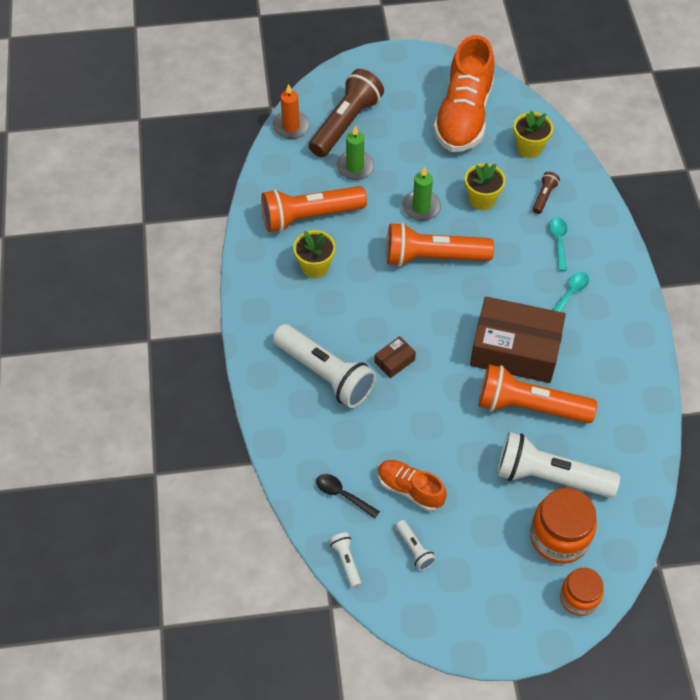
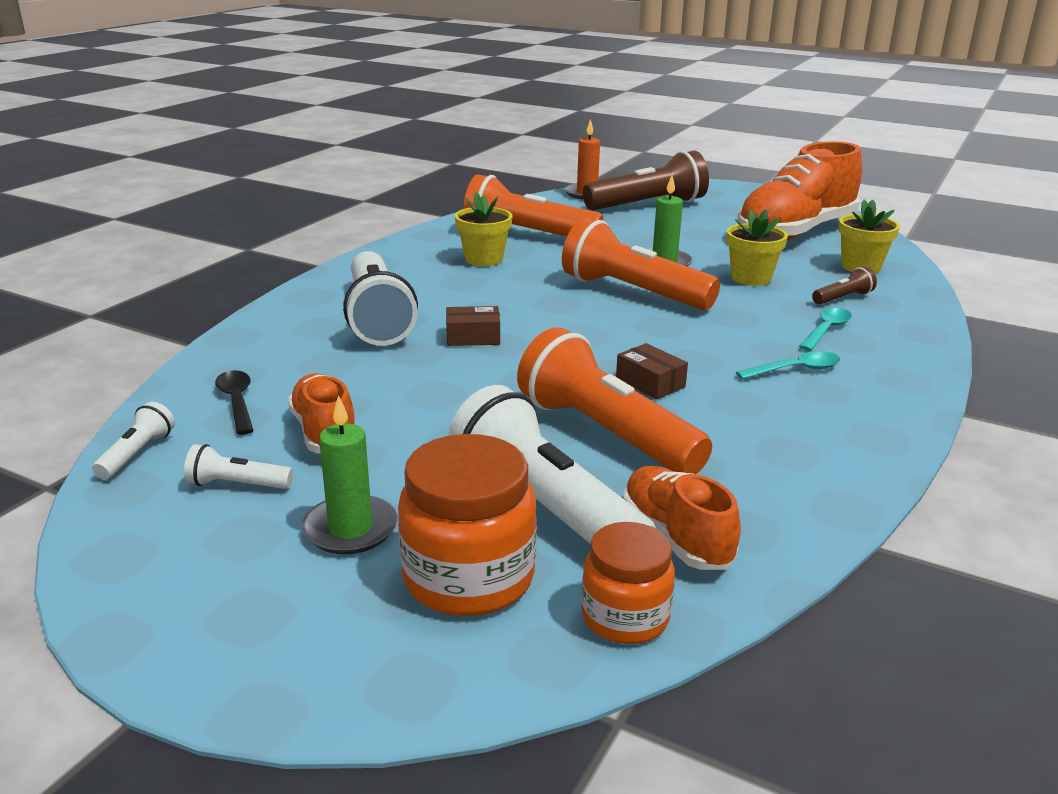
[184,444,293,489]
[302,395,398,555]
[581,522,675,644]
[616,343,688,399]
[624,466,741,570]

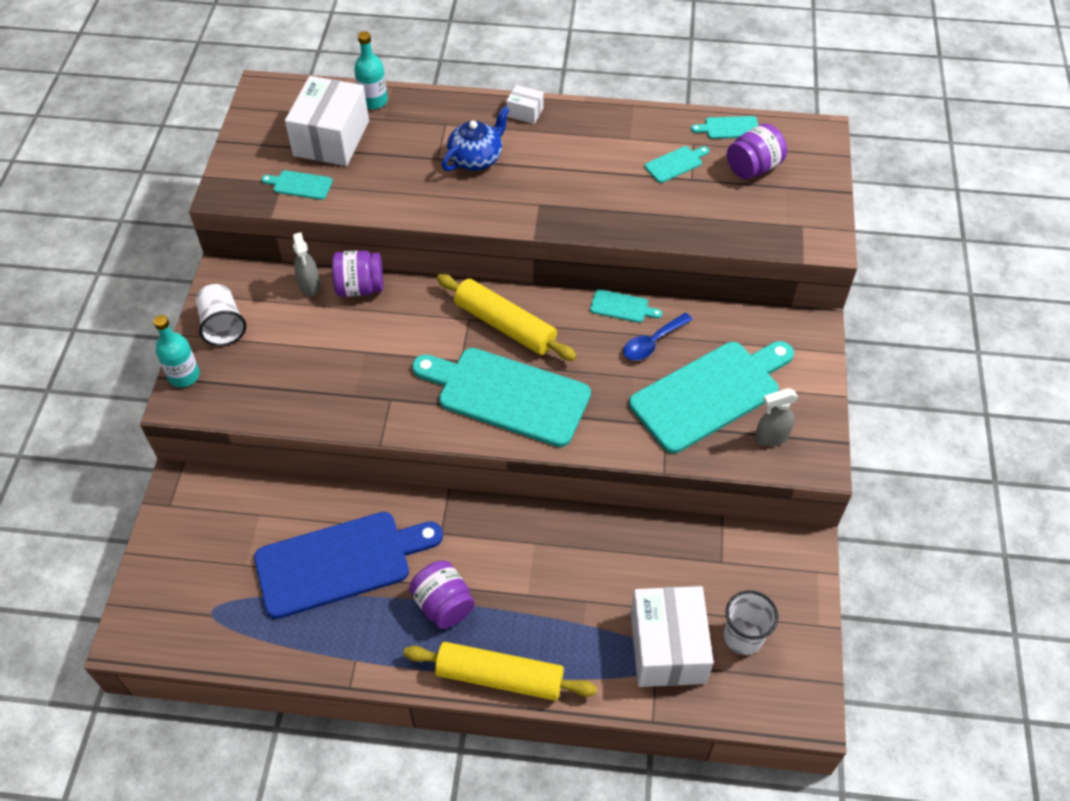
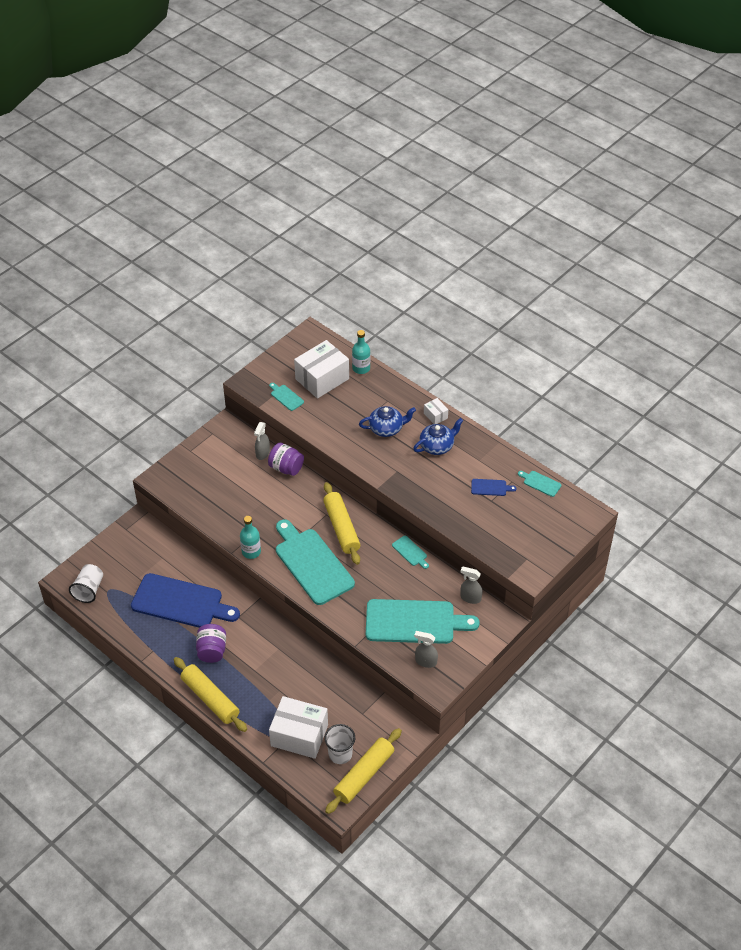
[69,564,103,603]
[240,516,261,559]
[269,696,328,759]
[325,728,402,814]
[413,418,463,455]
[460,566,483,604]
[471,479,517,496]
[623,313,693,361] (first image)
[727,123,787,179] (first image)

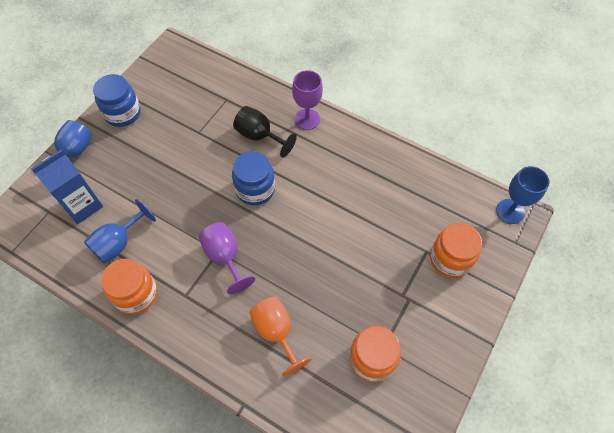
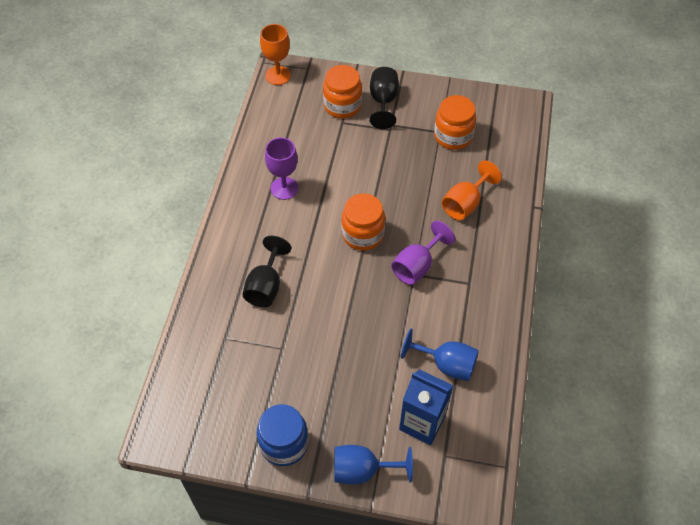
[260,24,291,85]
[265,138,298,200]
[341,193,385,251]
[370,67,399,129]
[232,151,275,205] (first image)

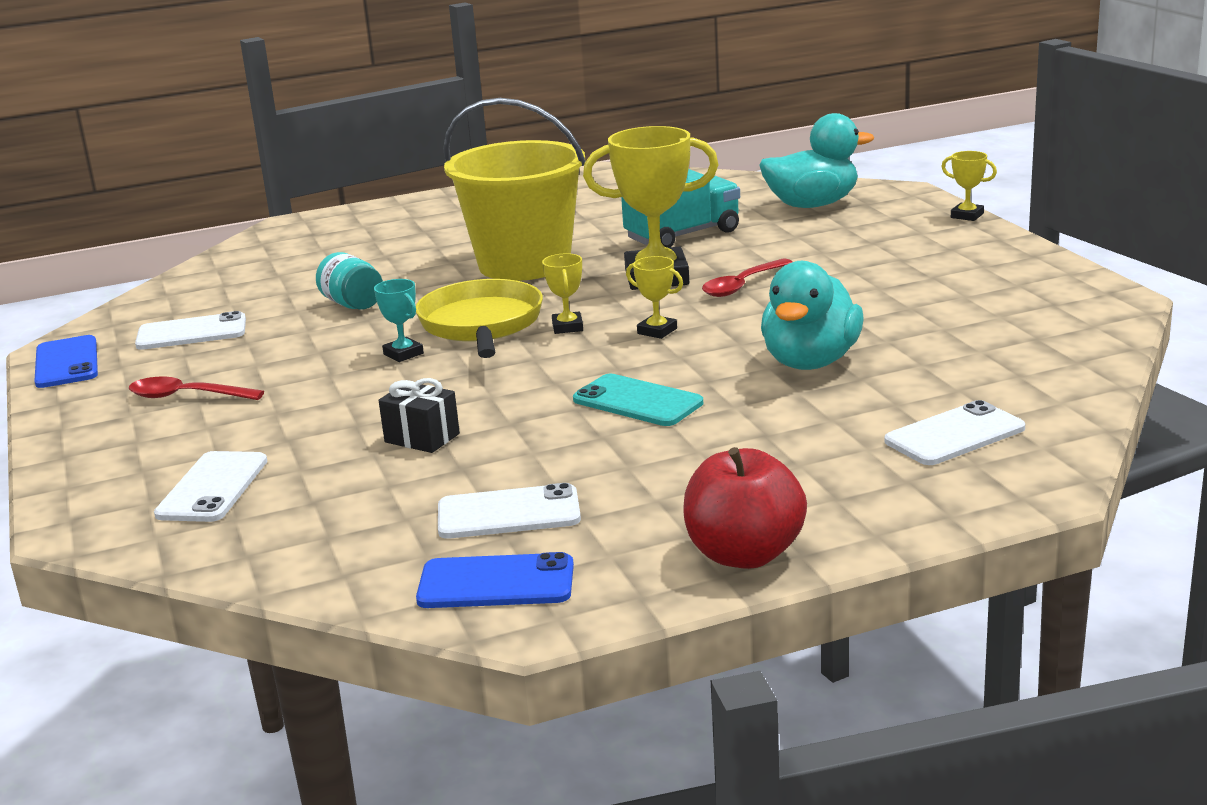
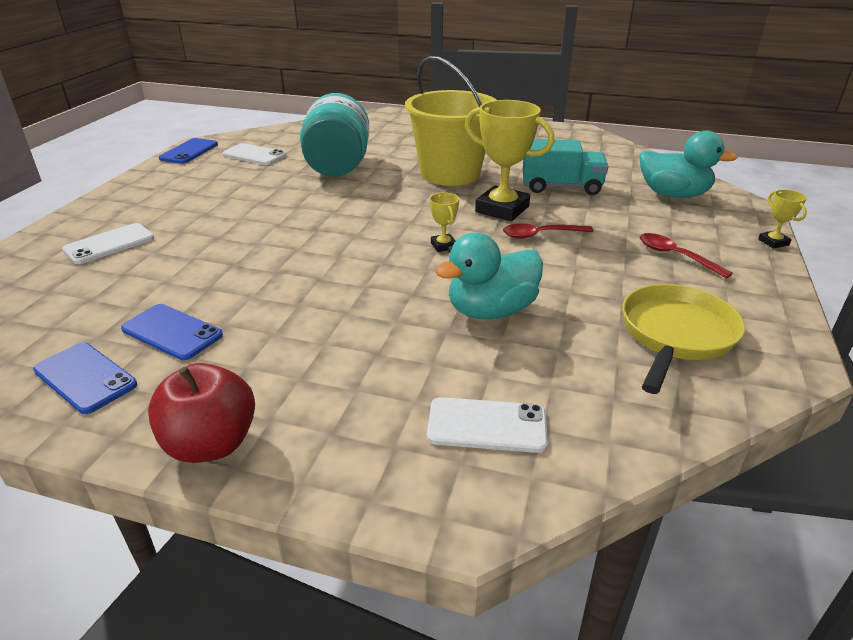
[121,304,223,360]
[300,93,369,177]
[622,284,745,394]
[640,233,733,279]
[374,279,424,362] (first image)
[379,378,460,453] (first image)
[542,253,583,334] (first image)
[573,374,703,426] (first image)

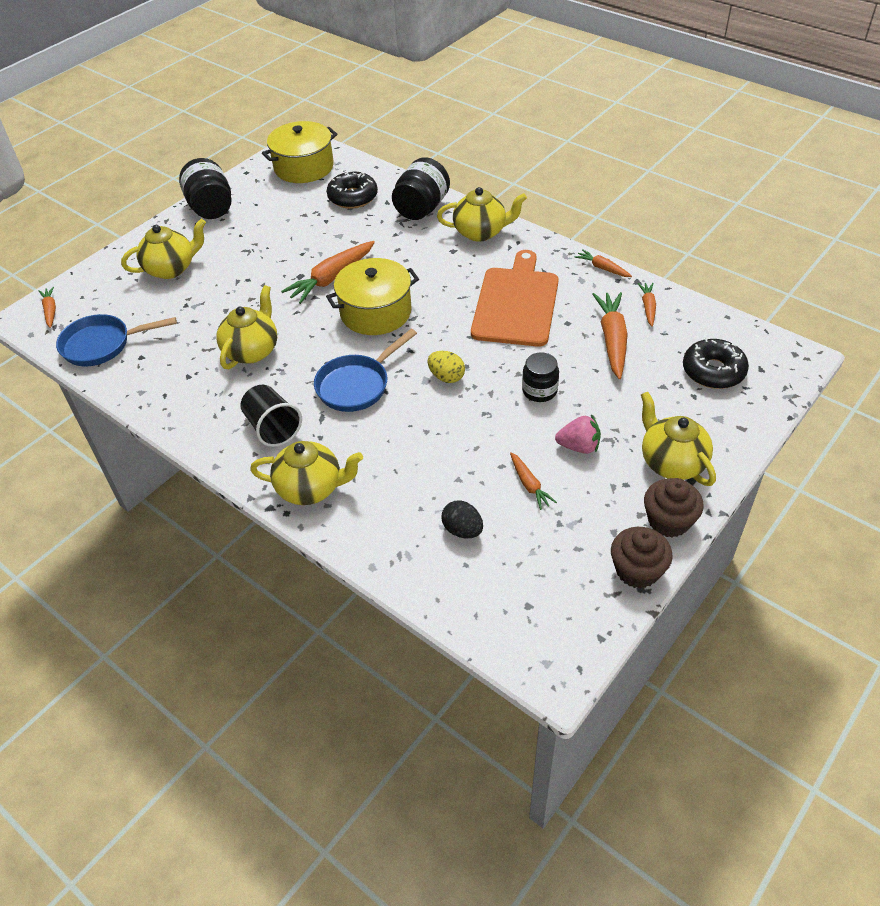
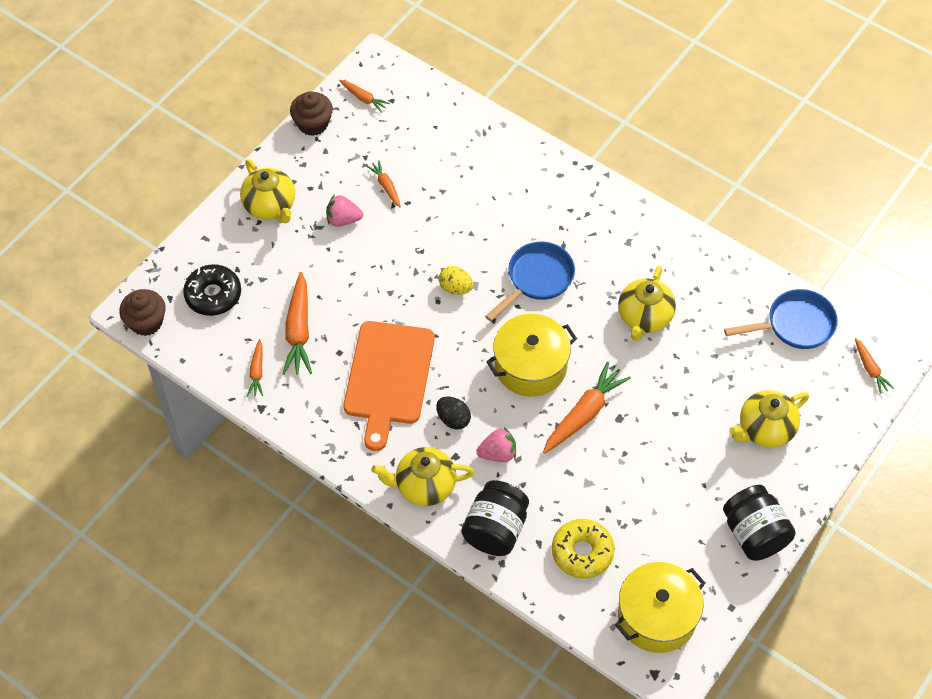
[119,289,166,336]
[339,80,390,113]
[436,397,471,430]
[476,427,516,462]
[552,519,615,578]
[240,385,302,447] (first image)
[250,441,363,505] (first image)
[522,352,559,402] (first image)

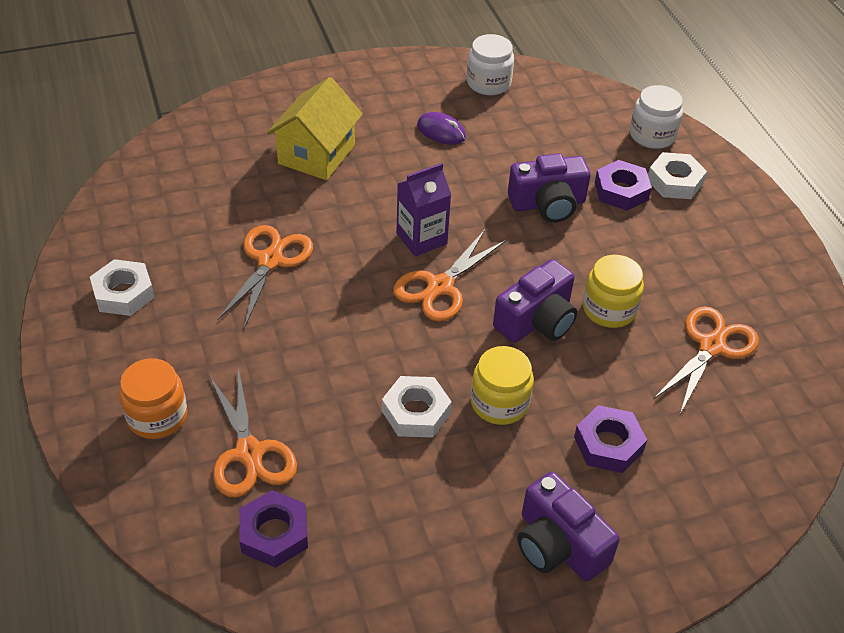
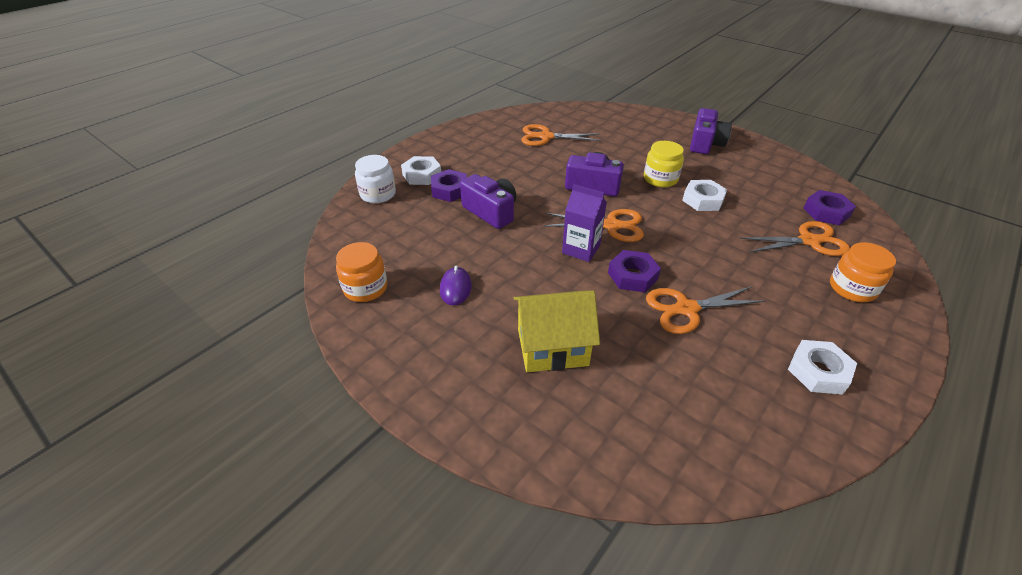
[336,242,388,302]
[608,250,661,292]
[740,221,850,256]
[583,255,644,328] (first image)

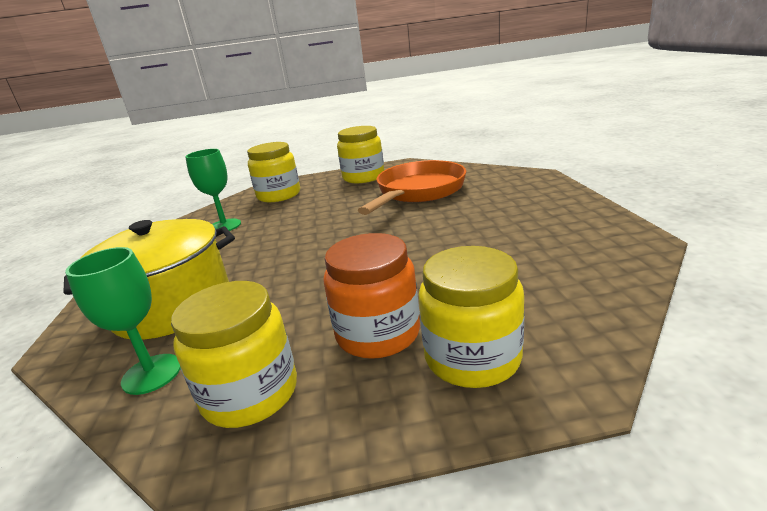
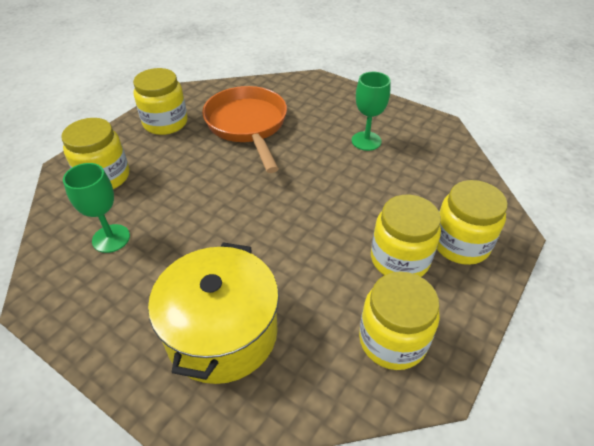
[352,72,391,151]
[371,195,441,277]

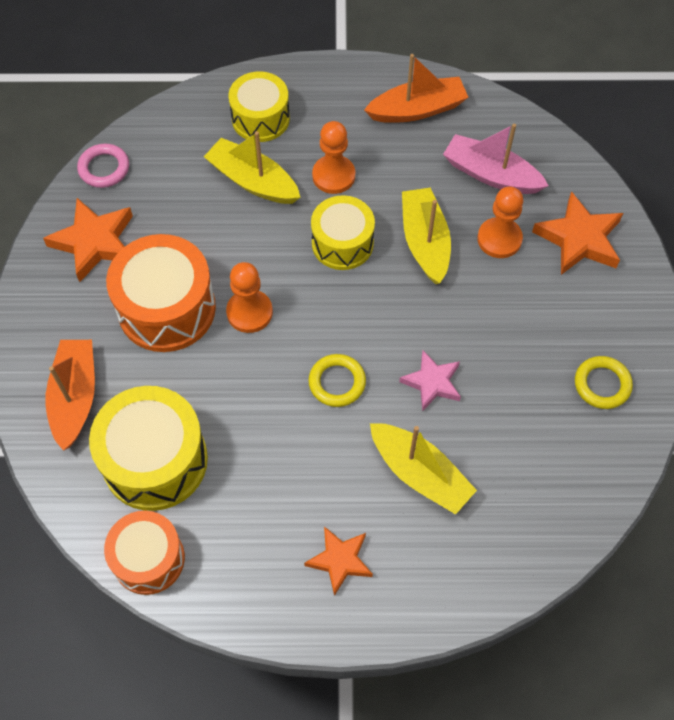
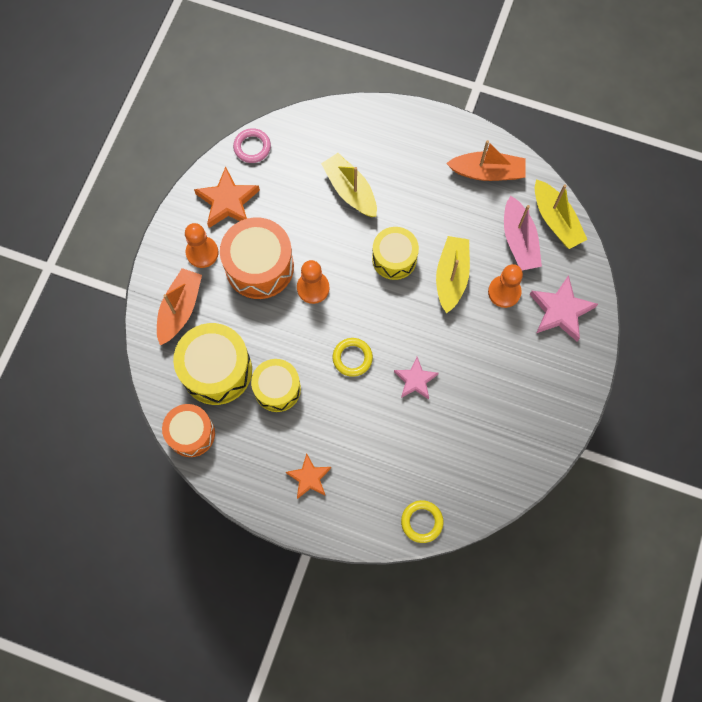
[185,223,218,268]
[251,359,301,412]
[401,500,443,543]
[504,196,542,270]
[530,275,598,341]
[535,179,587,249]

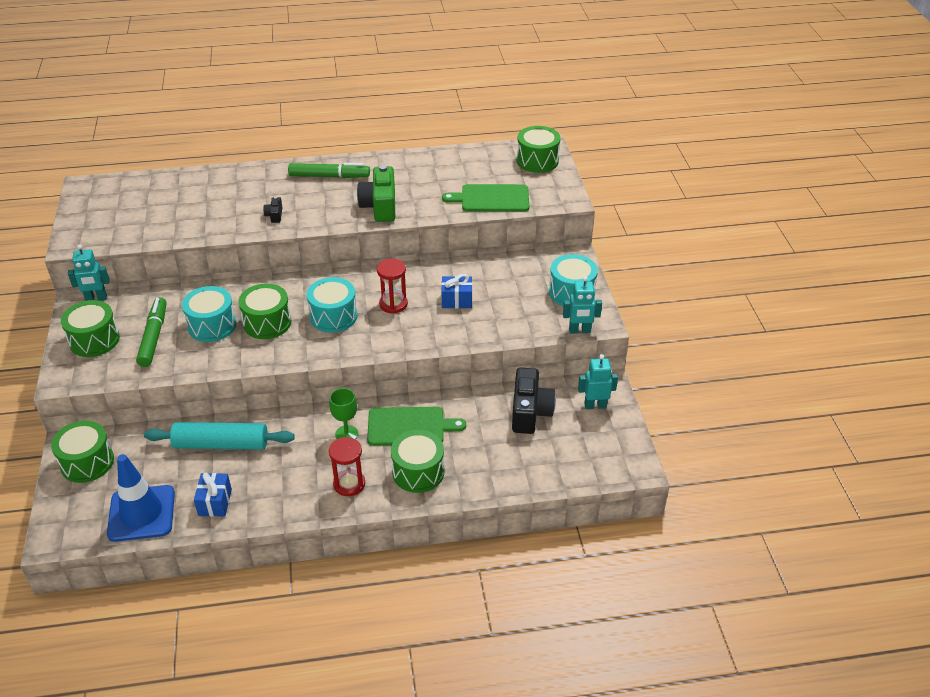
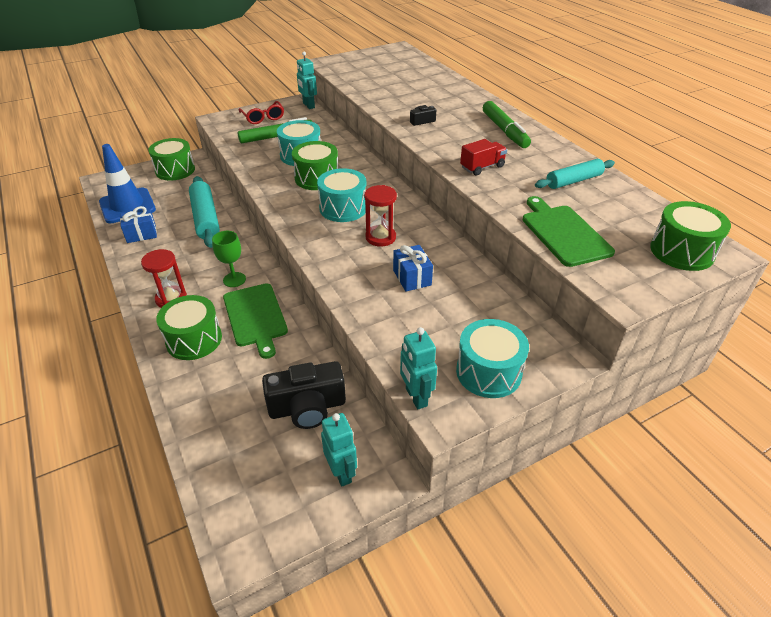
[239,101,284,124]
[460,139,507,176]
[535,159,615,189]

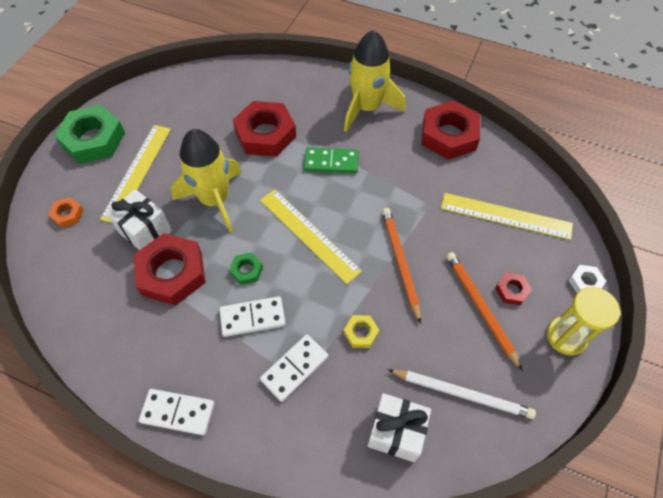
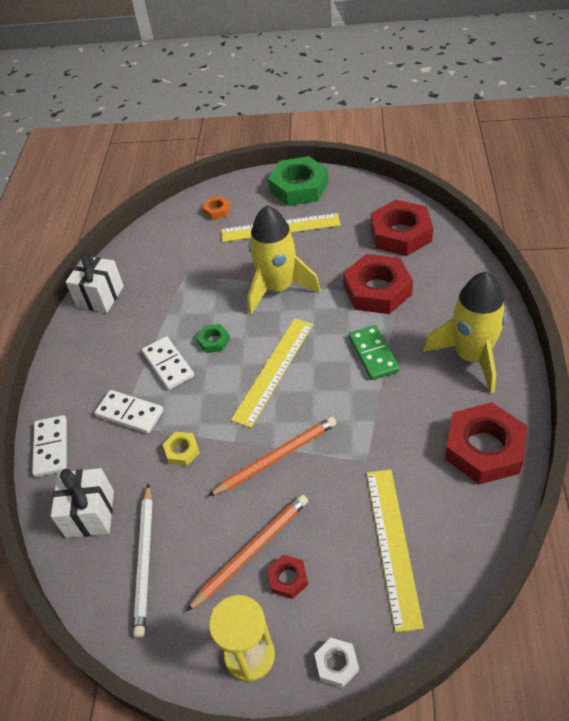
[32,415,67,477]
[66,252,124,313]
[371,200,433,256]

